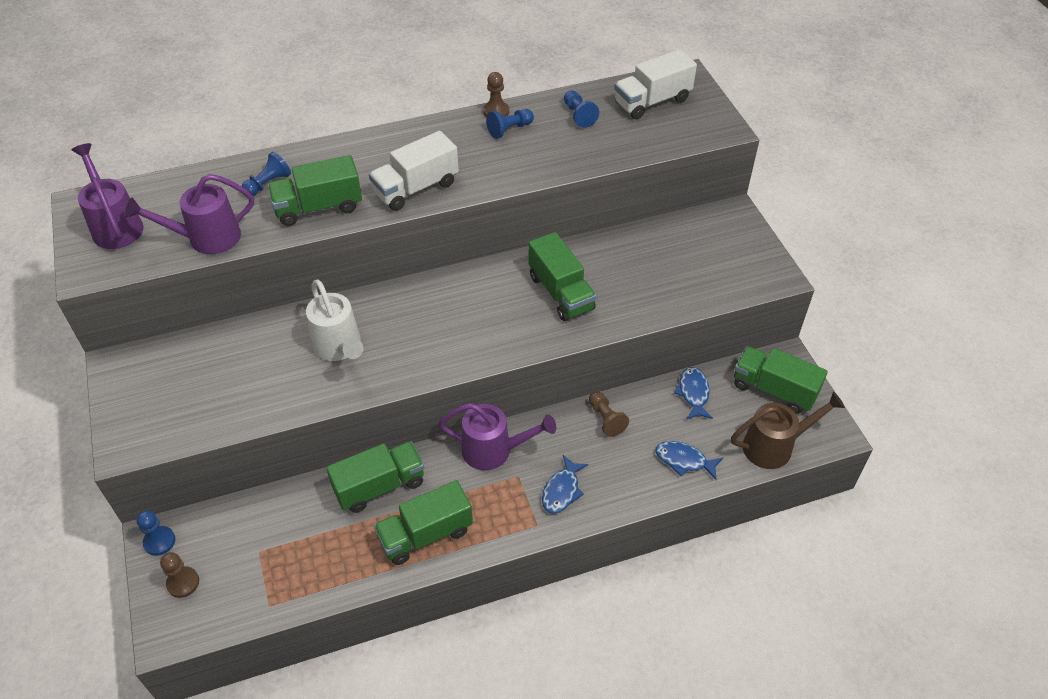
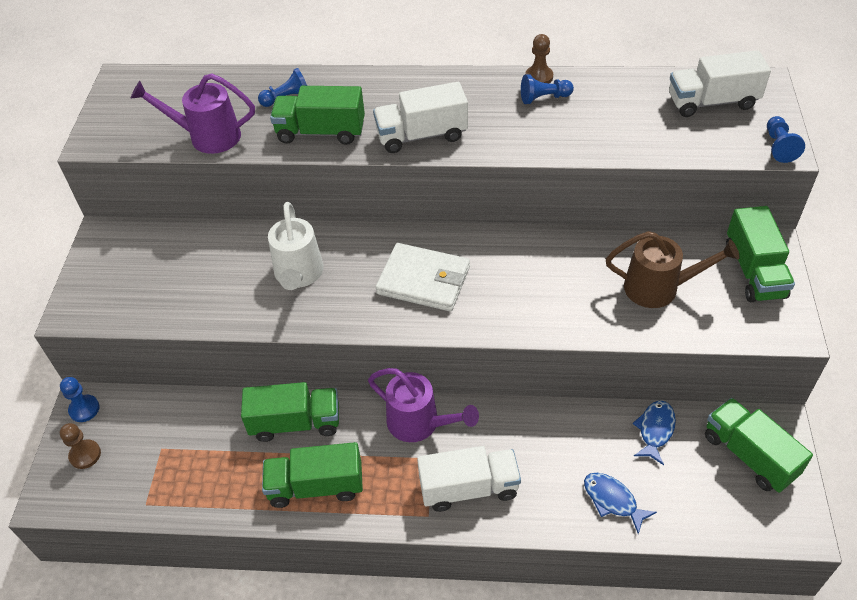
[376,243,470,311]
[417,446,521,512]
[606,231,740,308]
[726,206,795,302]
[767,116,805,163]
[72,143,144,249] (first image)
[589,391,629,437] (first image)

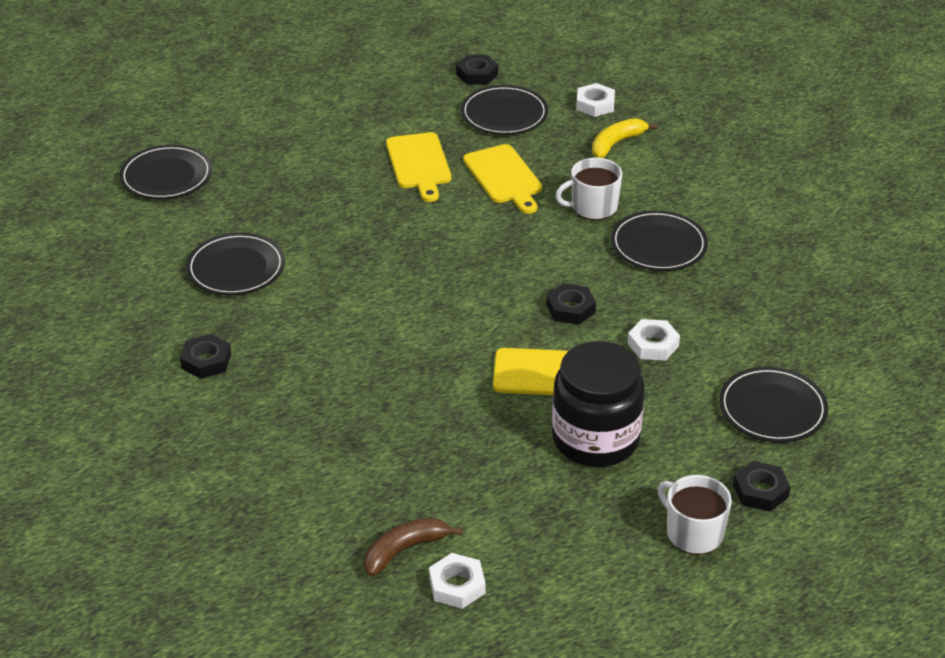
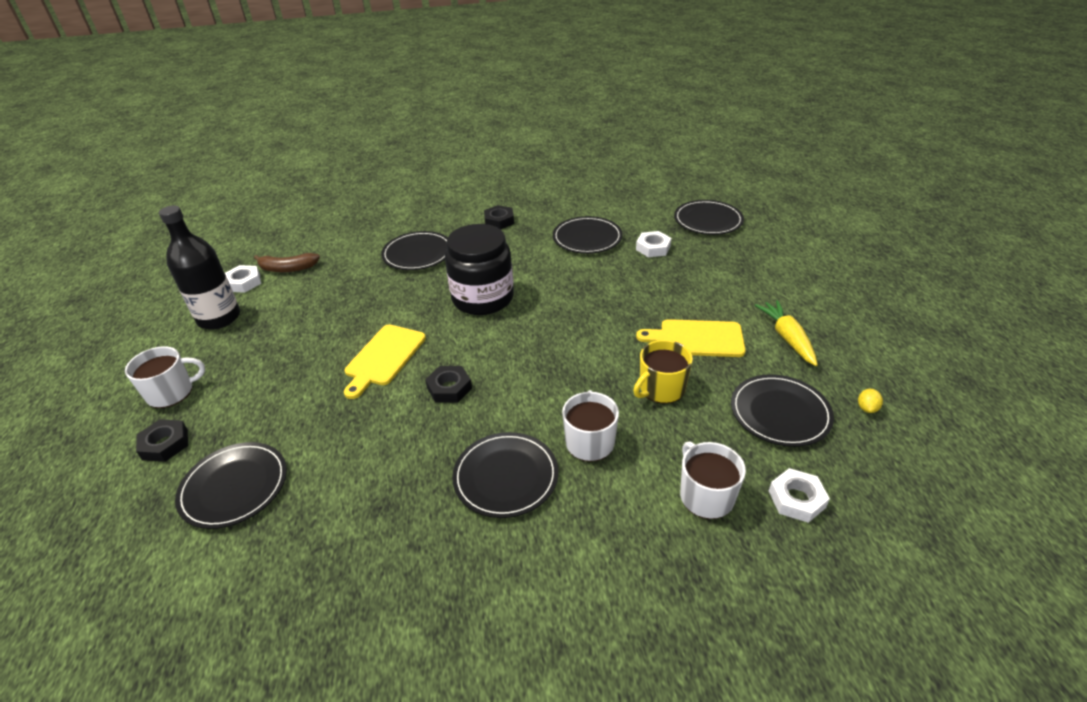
[159,206,240,329]
[254,253,320,272]
[381,231,448,270]
[445,224,514,315]
[633,340,693,404]
[636,231,672,257]
[680,442,746,519]
[755,300,818,366]
[858,389,883,413]

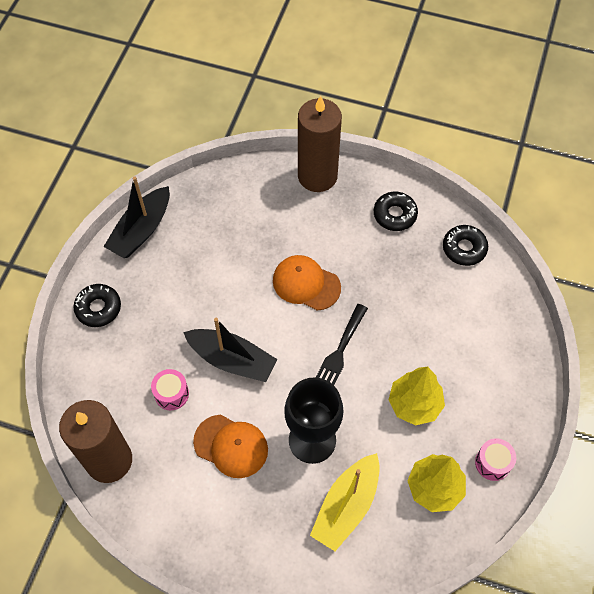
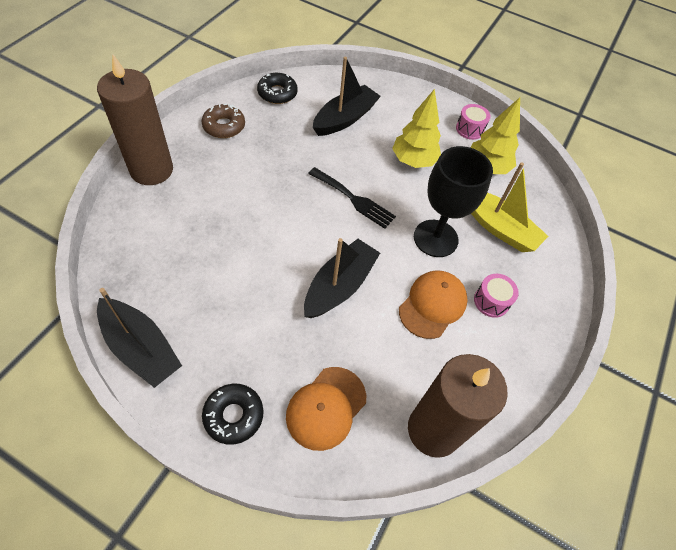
[202,103,245,138]
[286,367,366,451]
[313,57,381,136]
[474,274,519,318]

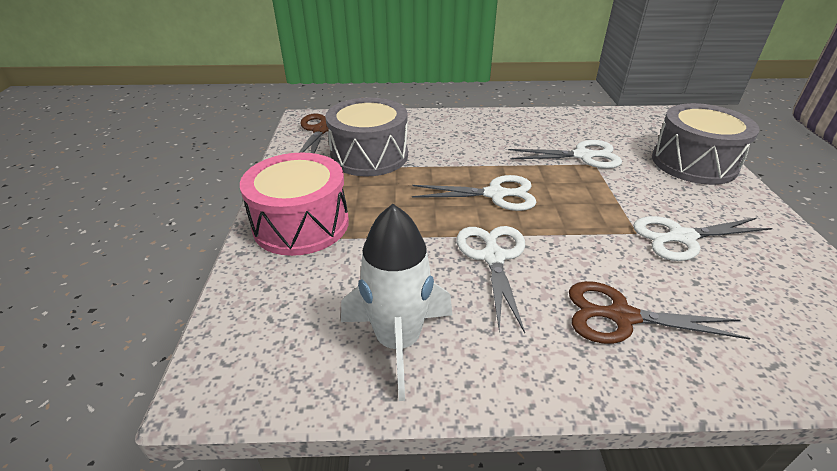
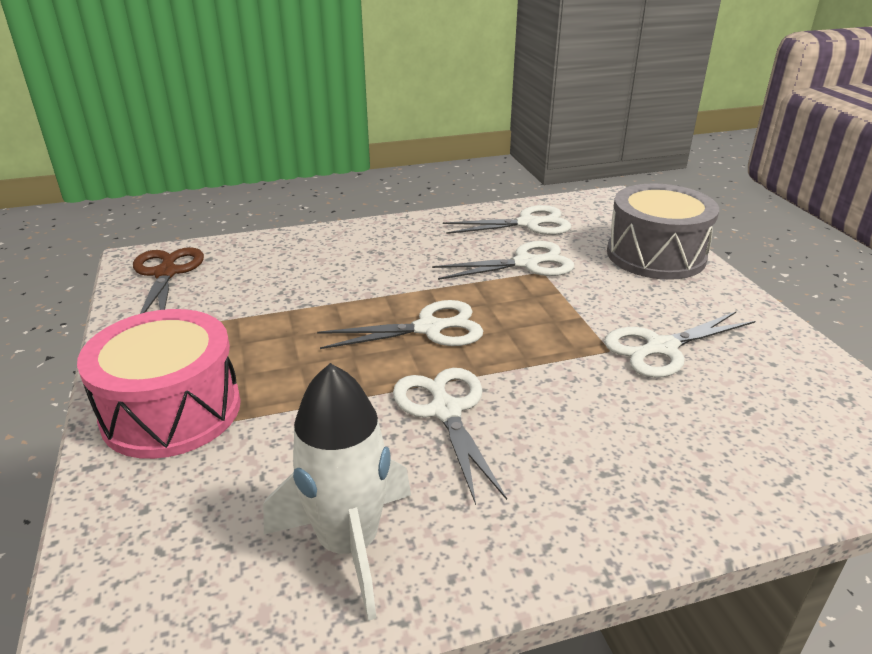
[443,205,571,235]
[325,98,408,177] (first image)
[569,281,751,344] (first image)

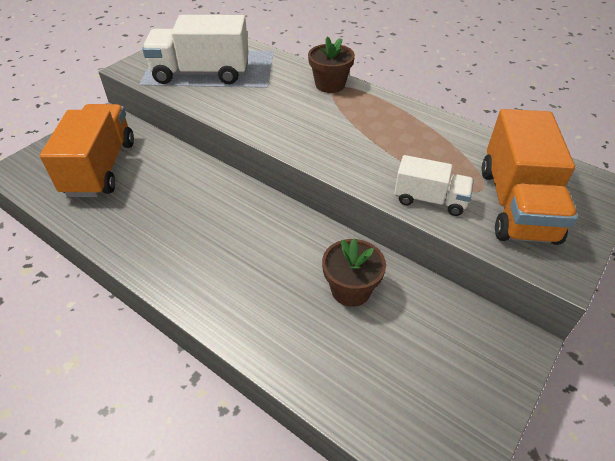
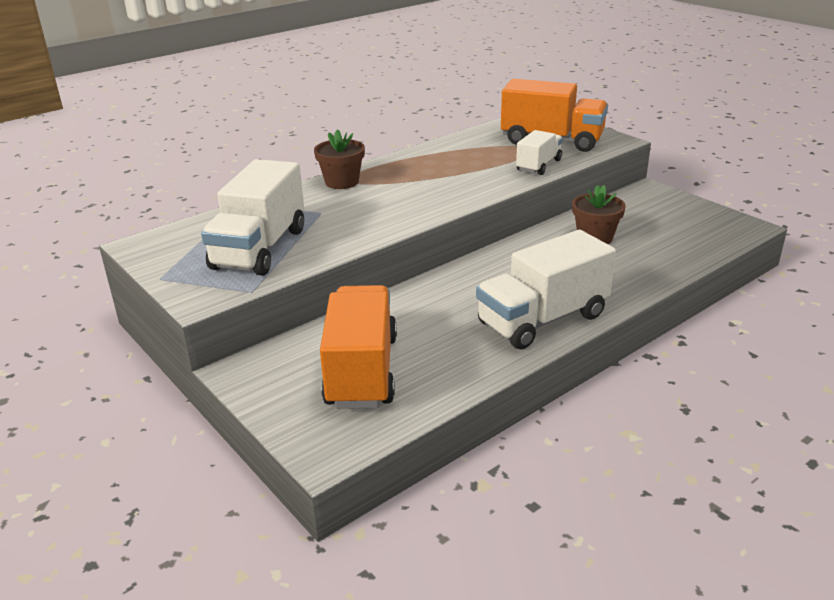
[320,285,397,409]
[476,230,616,349]

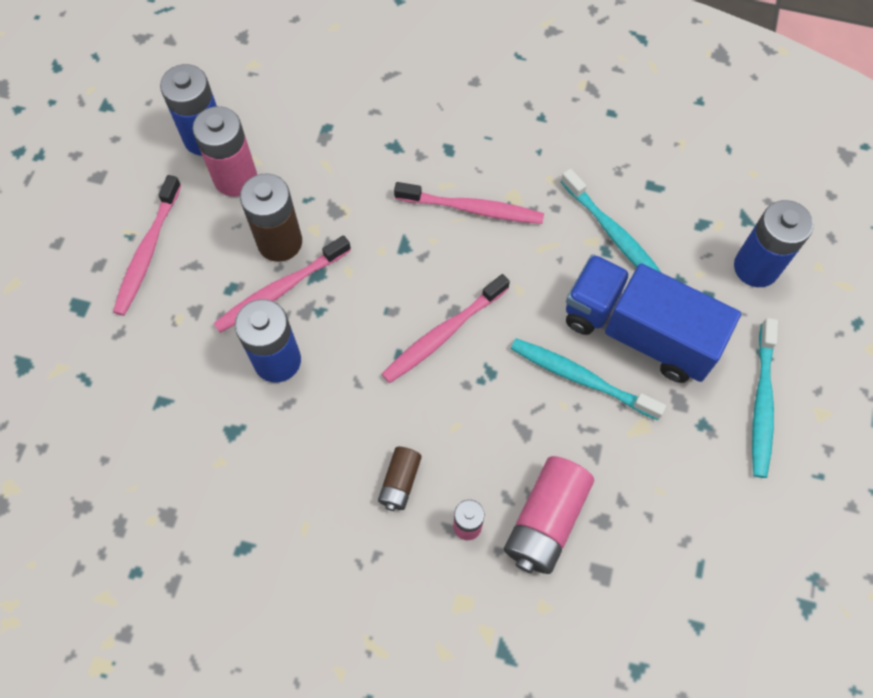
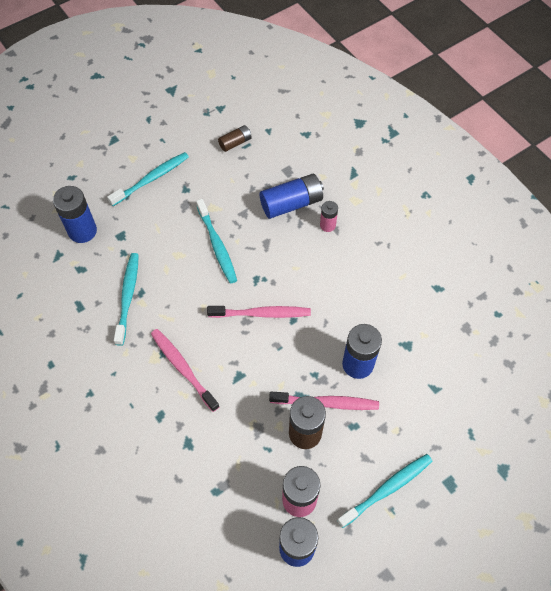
[218,125,252,152]
[260,174,324,219]
[337,454,432,528]
[566,254,741,383] (first image)

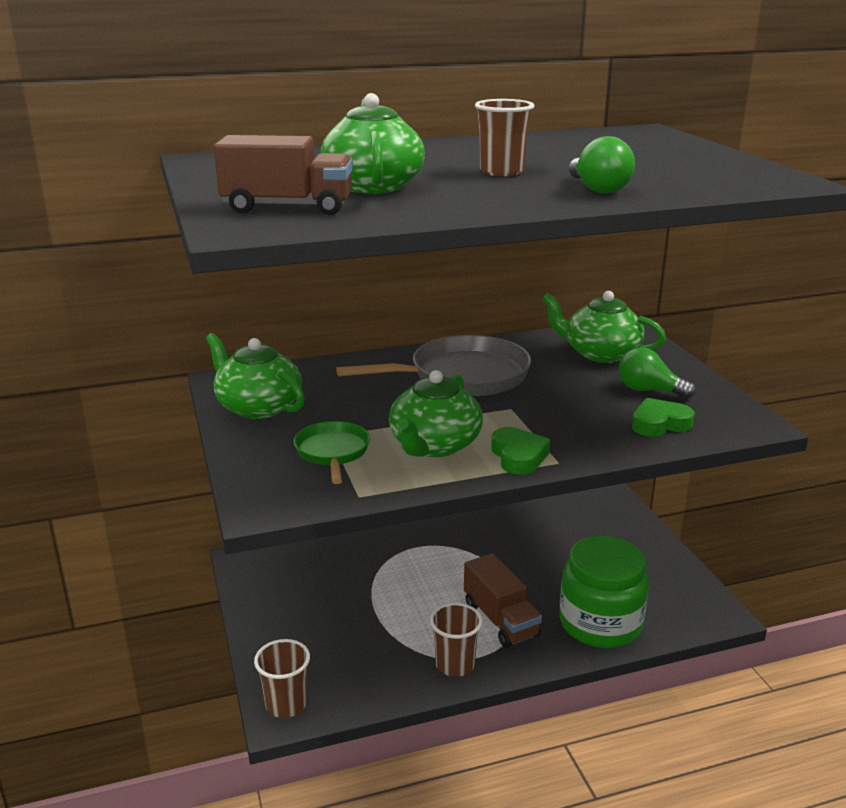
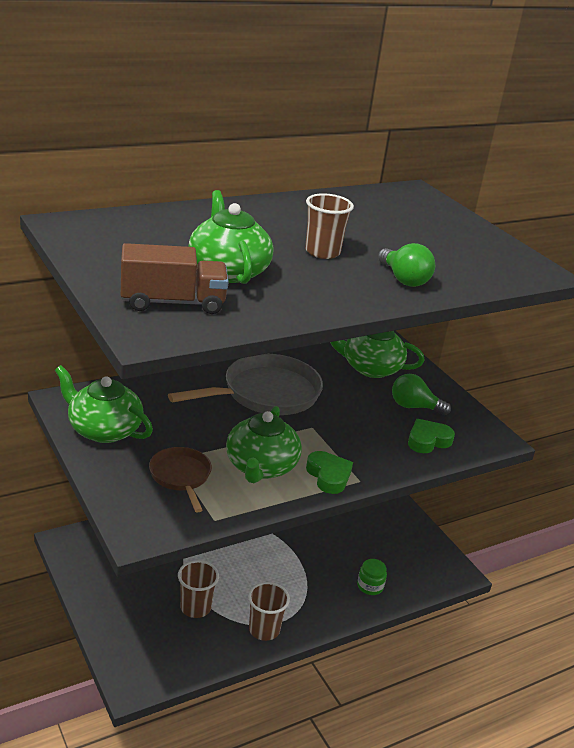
[149,447,212,513]
[178,560,219,618]
[357,559,387,595]
[464,553,542,648] (first image)

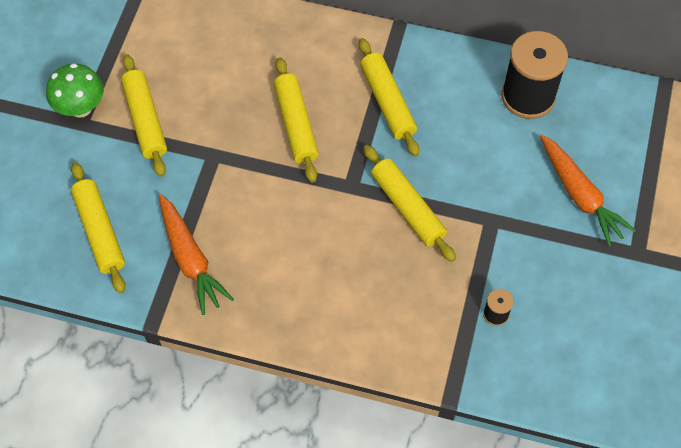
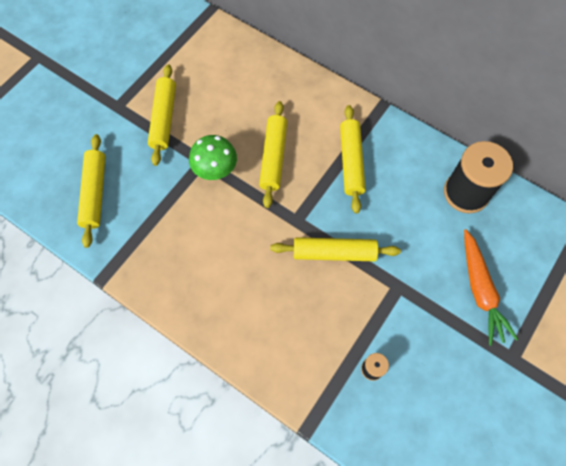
[189,135,237,180]
[270,237,401,261]
[159,194,234,315] (first image)

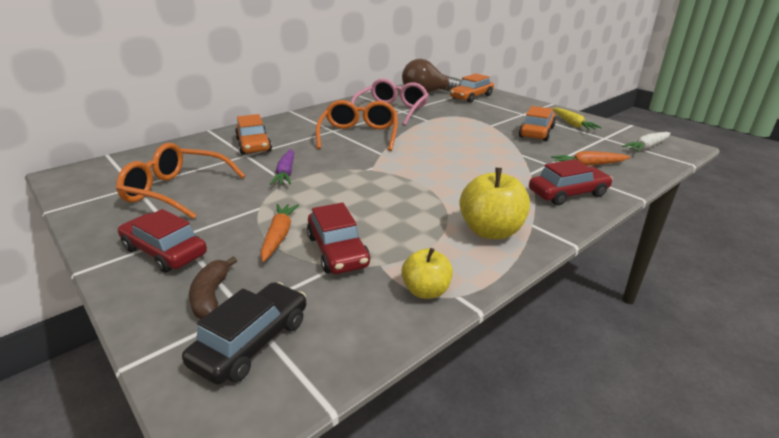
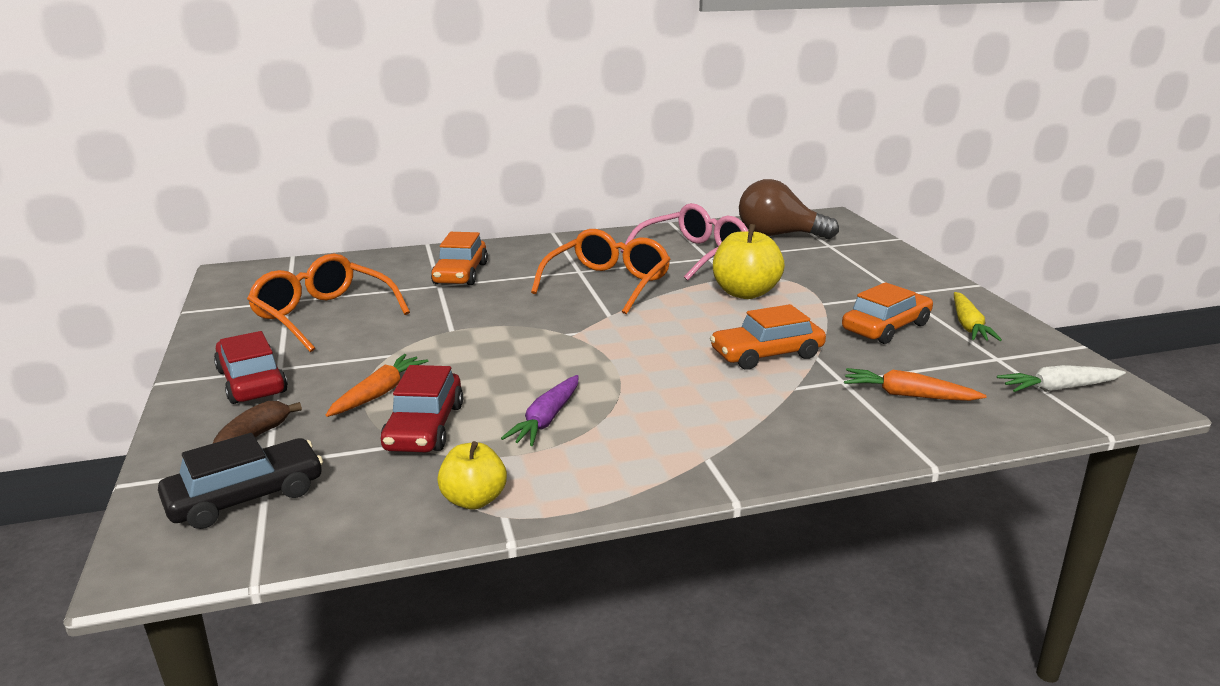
[501,375,579,446]
[710,304,826,370]
[713,224,785,299]
[529,159,613,205] (first image)

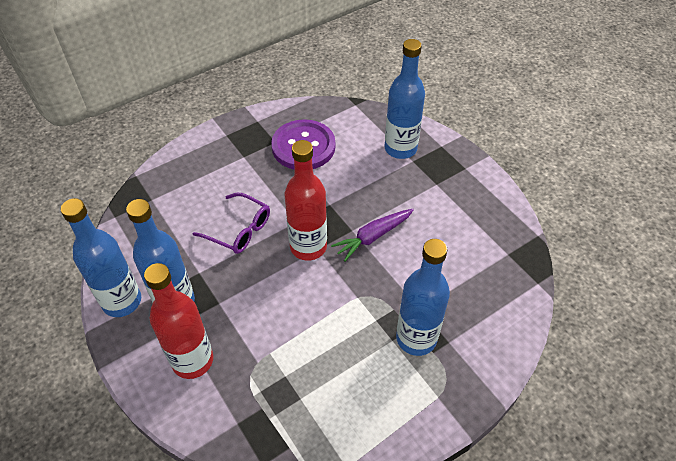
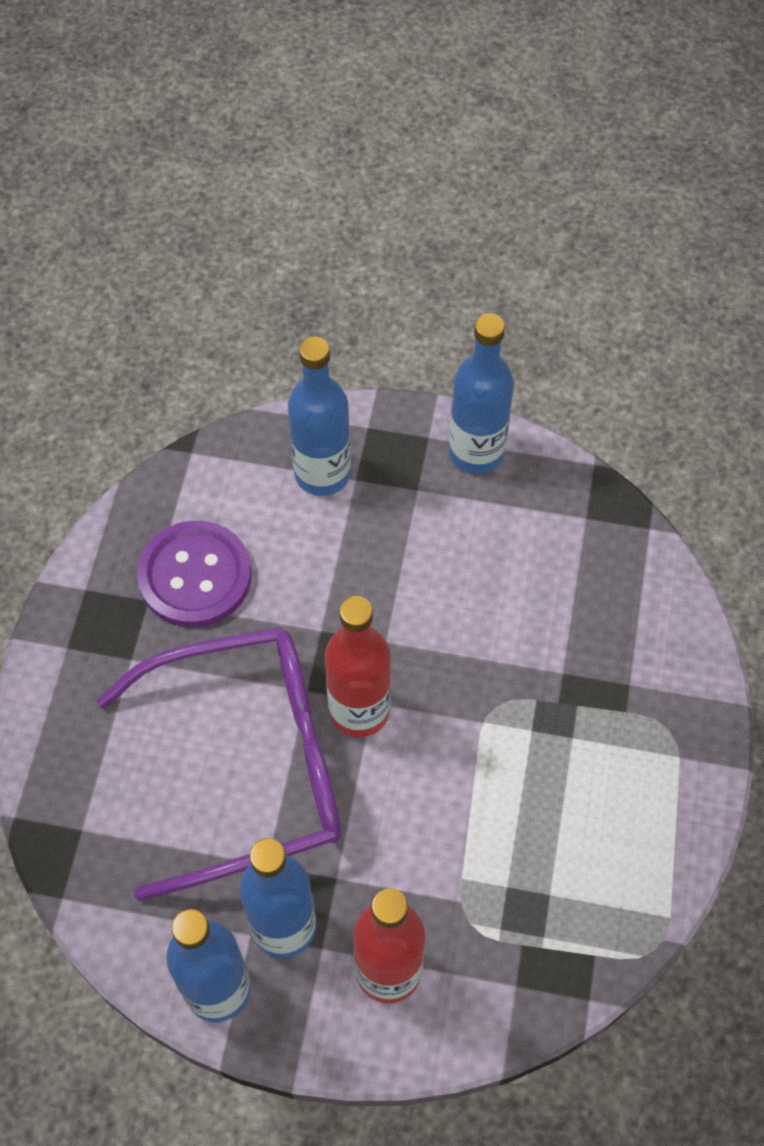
[96,627,341,901]
[449,313,514,474]
[331,209,414,262] (first image)

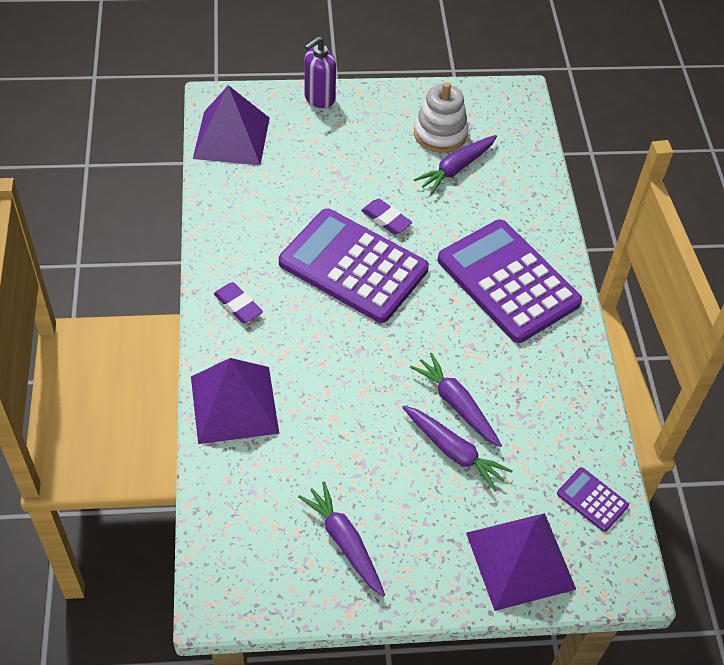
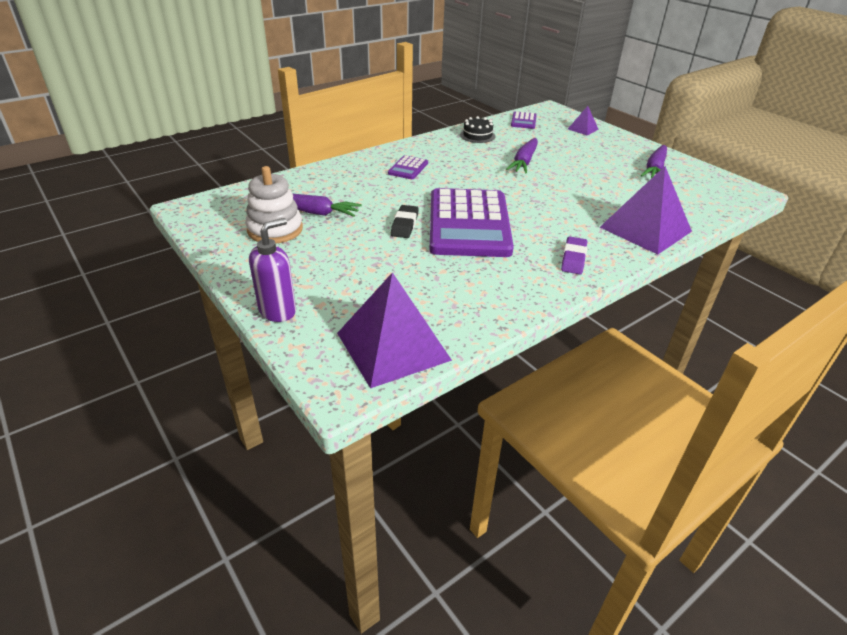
[249,218,296,322]
[388,156,428,179]
[391,205,419,238]
[460,116,495,143]
[568,106,598,136]
[402,406,513,491] (first image)

